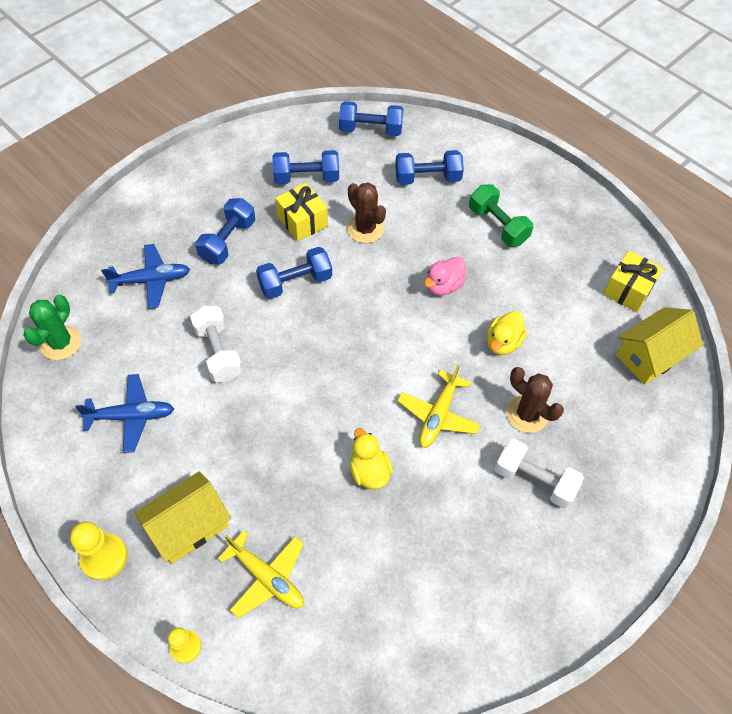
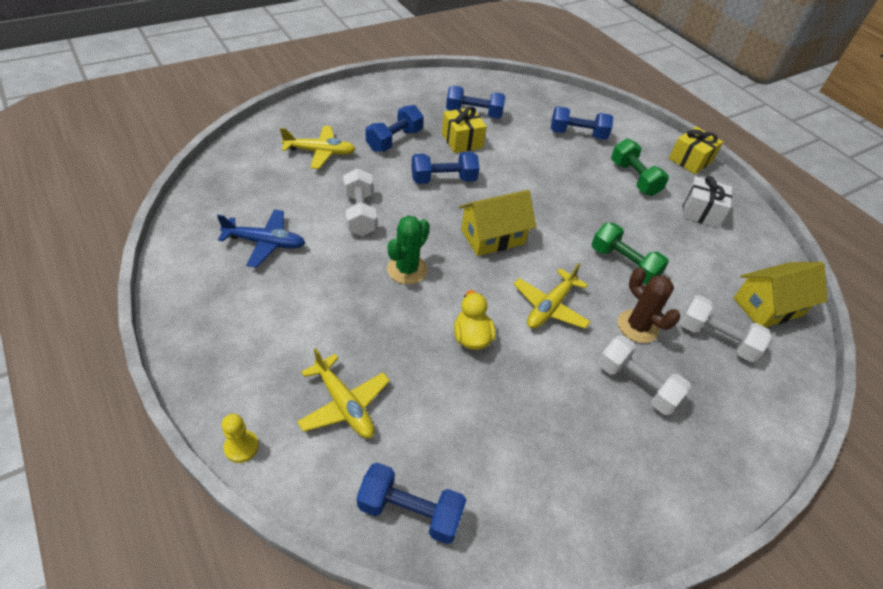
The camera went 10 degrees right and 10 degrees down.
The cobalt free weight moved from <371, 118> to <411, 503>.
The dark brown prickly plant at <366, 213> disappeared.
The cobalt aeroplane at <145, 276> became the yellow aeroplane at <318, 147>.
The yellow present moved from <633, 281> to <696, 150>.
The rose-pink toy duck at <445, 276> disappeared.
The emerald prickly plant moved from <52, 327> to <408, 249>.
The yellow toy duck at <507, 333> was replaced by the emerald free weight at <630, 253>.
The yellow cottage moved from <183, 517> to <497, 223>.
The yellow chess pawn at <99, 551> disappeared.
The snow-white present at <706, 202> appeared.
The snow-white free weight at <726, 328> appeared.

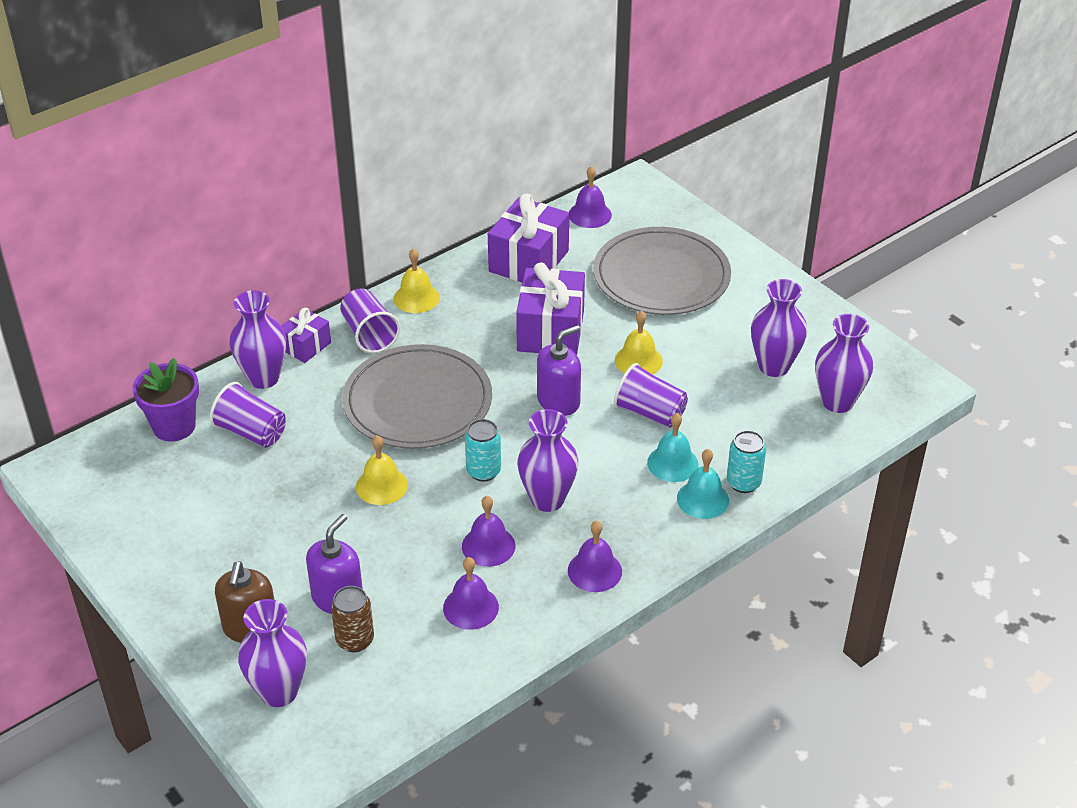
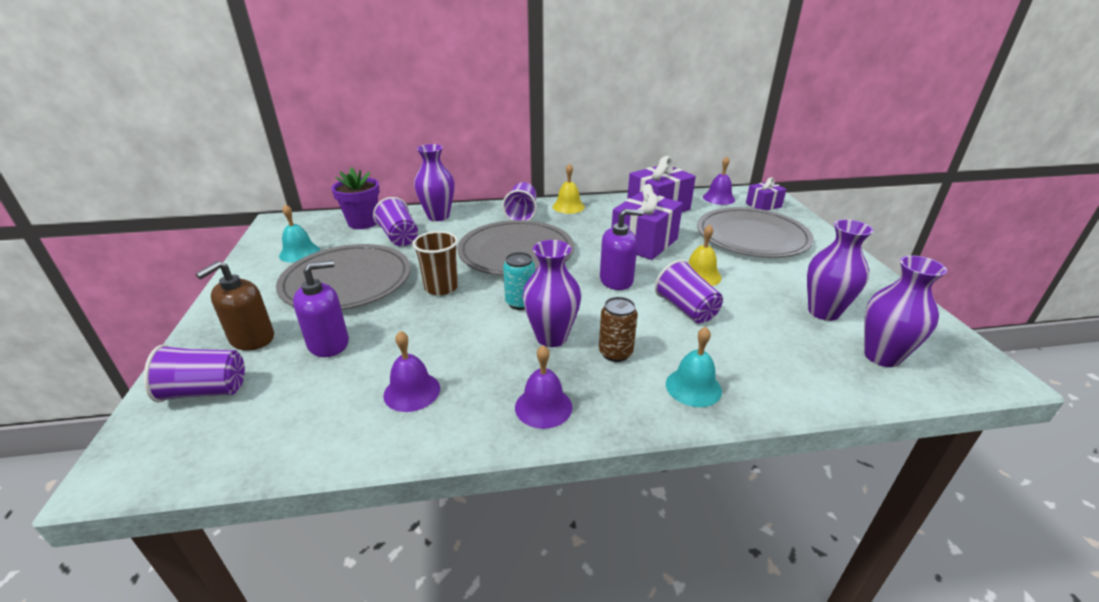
The camera went 30 degrees right and 10 degrees down.
The purple present moved from <306, 335> to <766, 193>.
The aqua bell moved from <672, 447> to <299, 233>.
The aqua tin at <746, 461> disappeared.
The yellow bell at <382, 470> was replaced by the dark brown beaker at <435, 263>.
The purple bell at <489, 531> disappeared.
The dark brown tin moved from <352, 619> to <618, 329>.
The purple vase at <272, 653> was replaced by the purple beaker at <194, 374>.
The ash-grey flat dish at <343, 277> appeared.

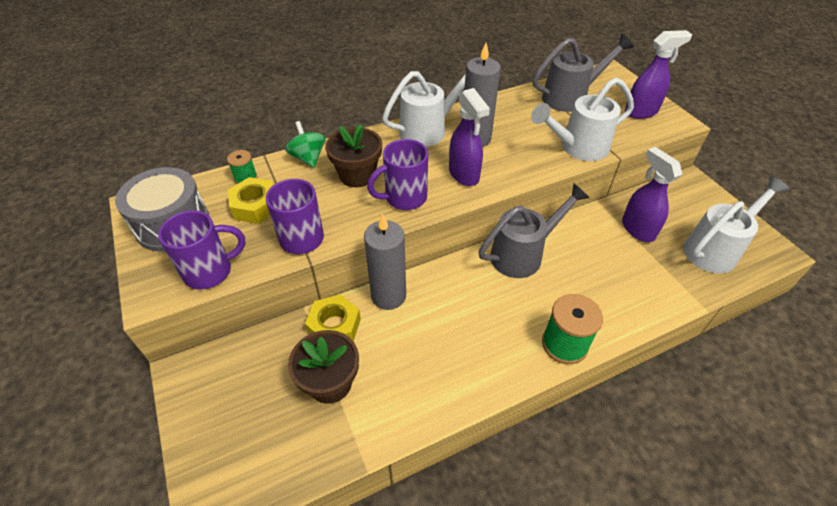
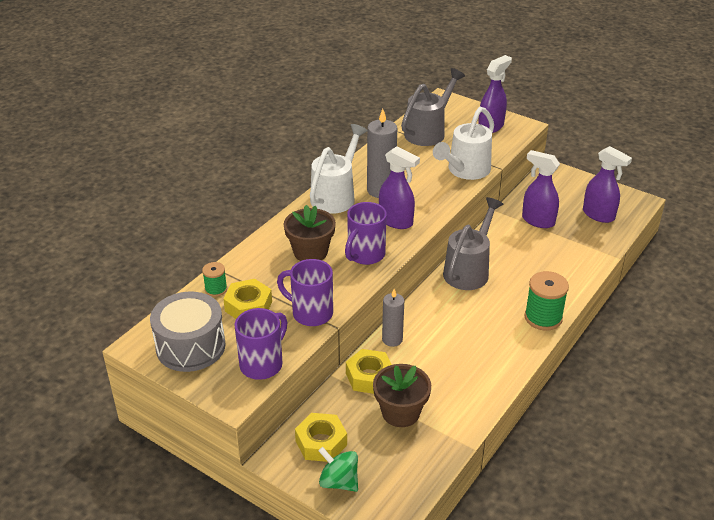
The camera went 30 degrees left and 10 degrees down.
The emerald whirligig moved from <305, 144> to <338, 469>.
The snow-white watering can at <736, 224> was replaced by the purple spray bottle at <607, 184>.
The ash-grey candle at <385, 262> changed to 0.65 times the size.
The yellow hexagon nut at <321, 437> appeared.

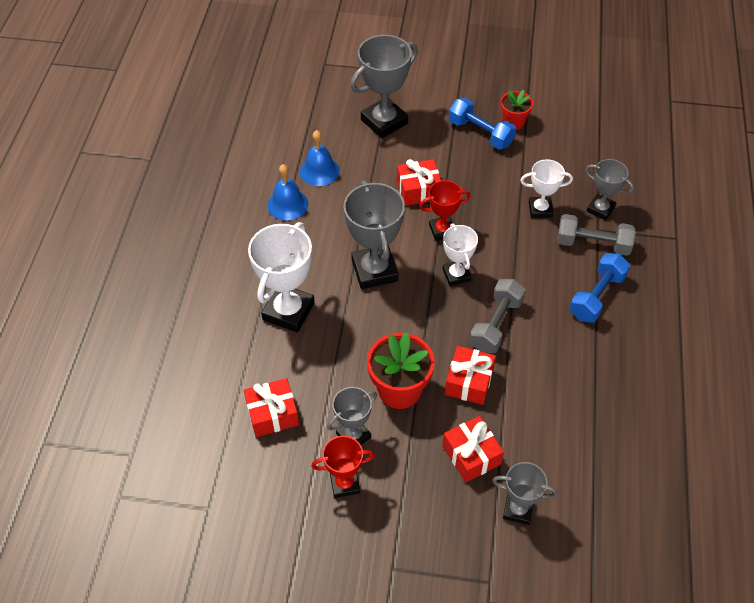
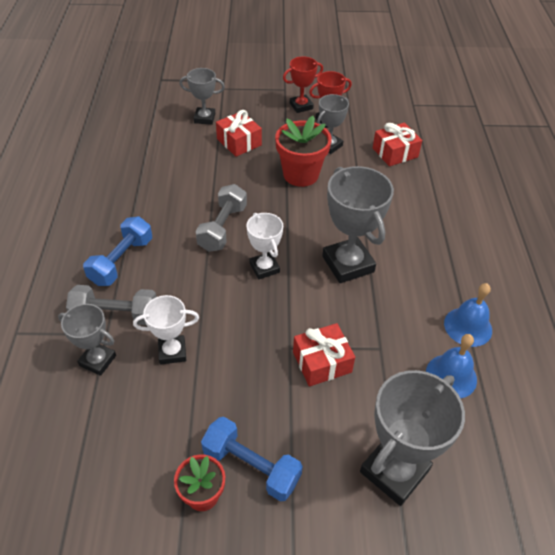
The camera went 170 degrees right and 5 degrees down.
The crimson trophy moved from <444, 210> to <303, 84>.
The snow-white trophy at <281, 277> disappeared.
The crimson present at <470, 375> disappeared.

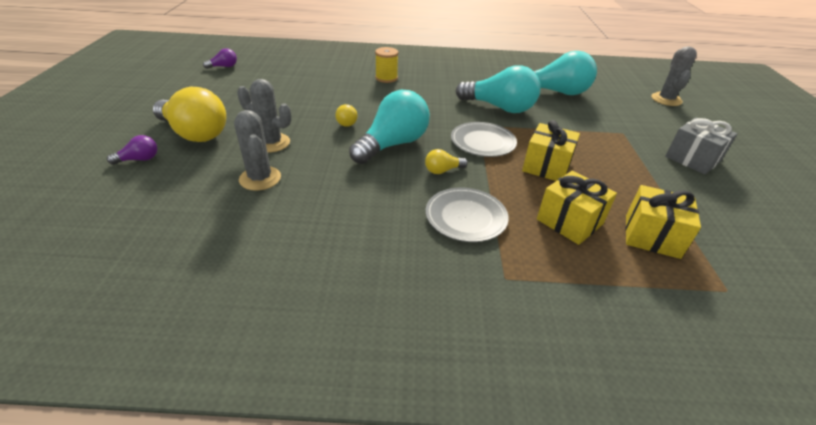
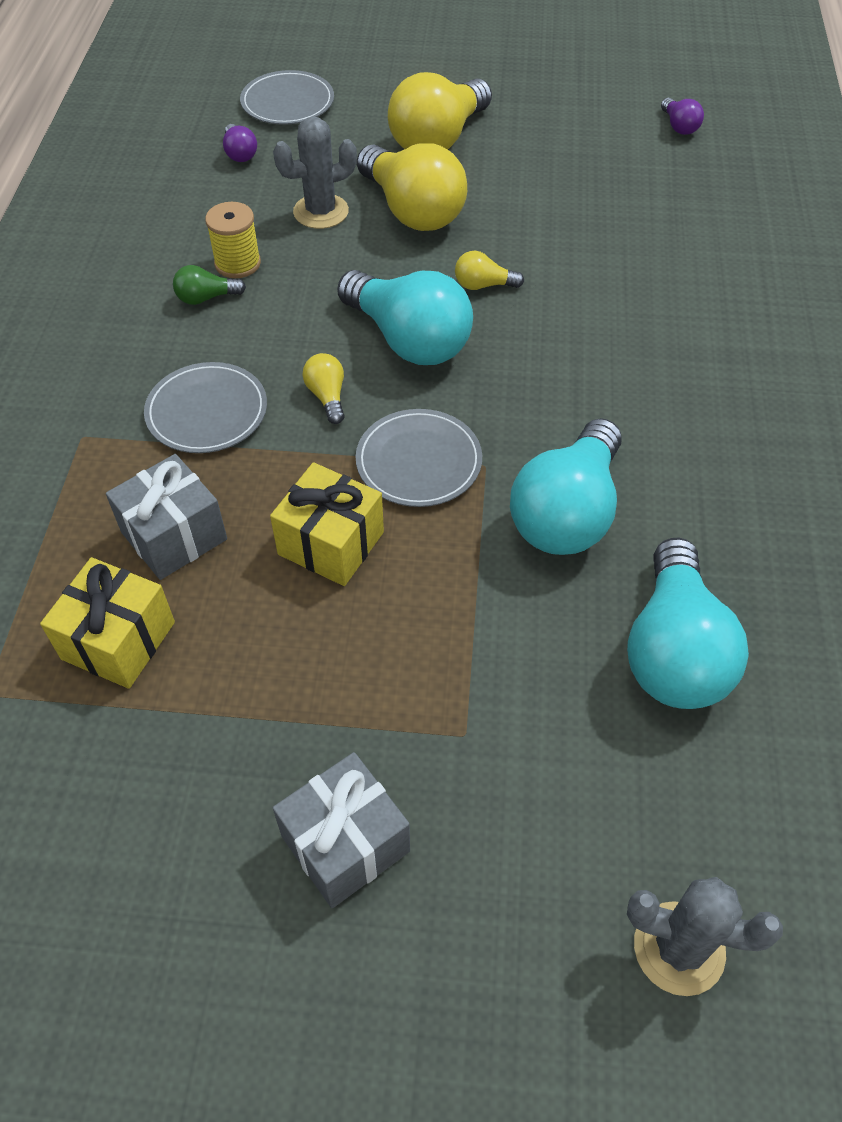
The camera went 95 degrees right and 15 degrees up.
The yellow bobbin moved from <387, 65> to <233, 240>.
The ash-grey prickly plant at <264, 115> was replaced by the yellow light bulb at <412, 187>.
The purple light bulb moved from <132, 150> to <240, 143>.
The yellow present at <577, 207> became the ash-grey present at <166, 517>.
The ash-grey flat dish at <287, 97> appeared.
The emerald light bulb at <209, 285> appeared.

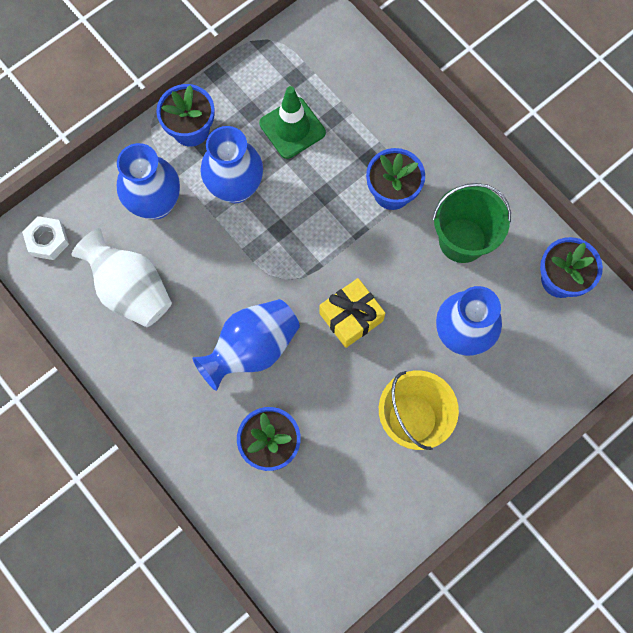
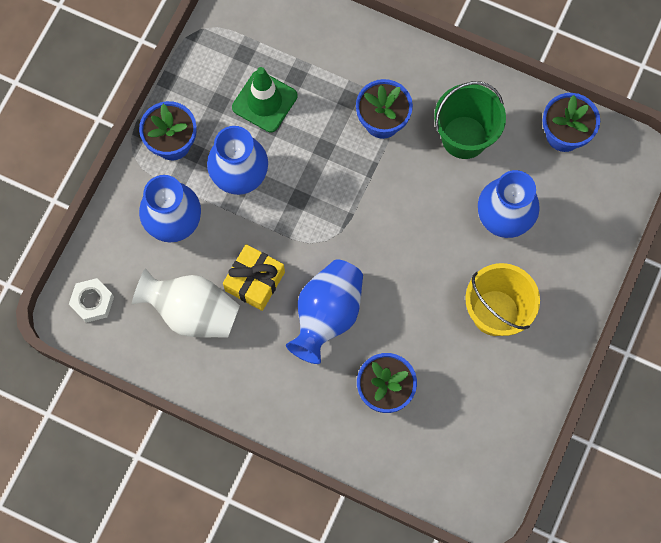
The camera went 25 degrees left and 0 degrees up.
The yellow present moved from <352, 313> to <254, 277>.

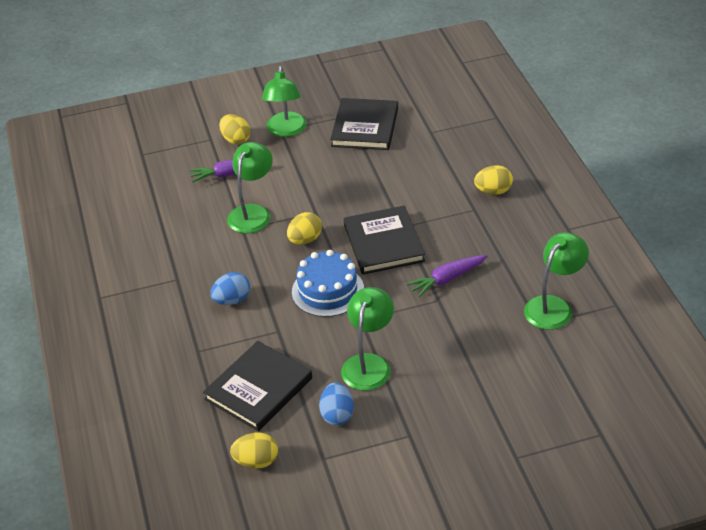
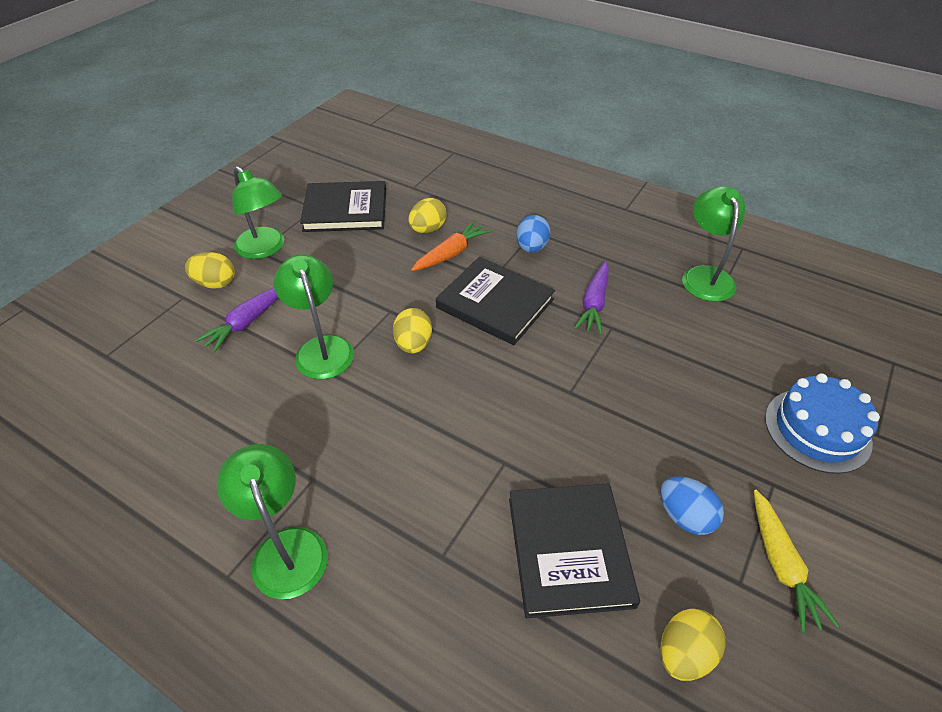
The camera went 45 degrees left and 5 degrees up.
The ebony hardcover at <364, 124> turned 60 degrees counterclockwise.
The yellow egg moved from <493, 180> to <428, 215>.
The cobalt cake moved from <328, 283> to <822, 423>.
The cobalt egg moved from <230, 288> to <533, 234>.
The emerald lamp moved from <367, 339> to <272, 521>.
The bright orange toy carrot at <451, 246> appeared.
The yellow toy carrot at <797, 561> appeared.

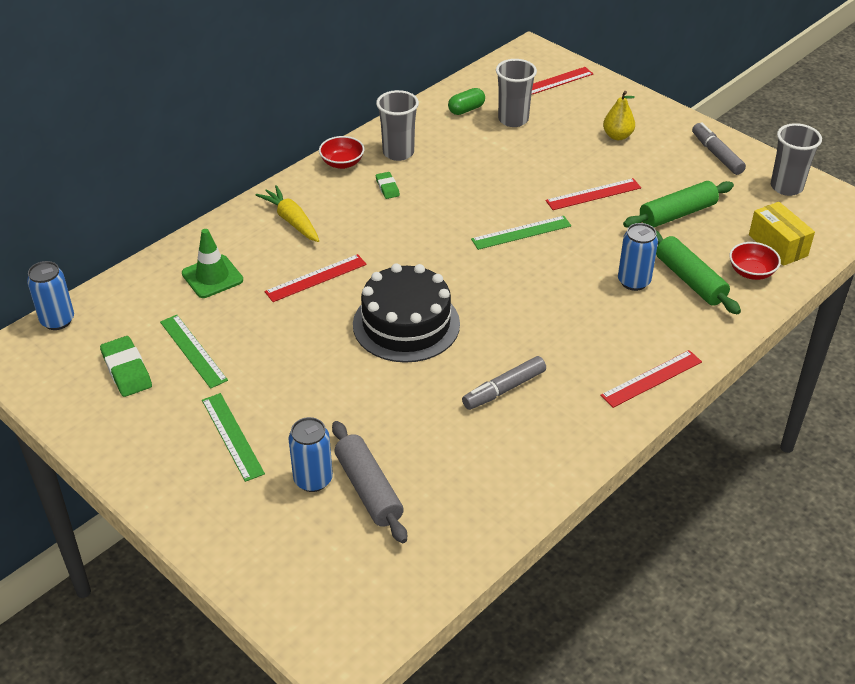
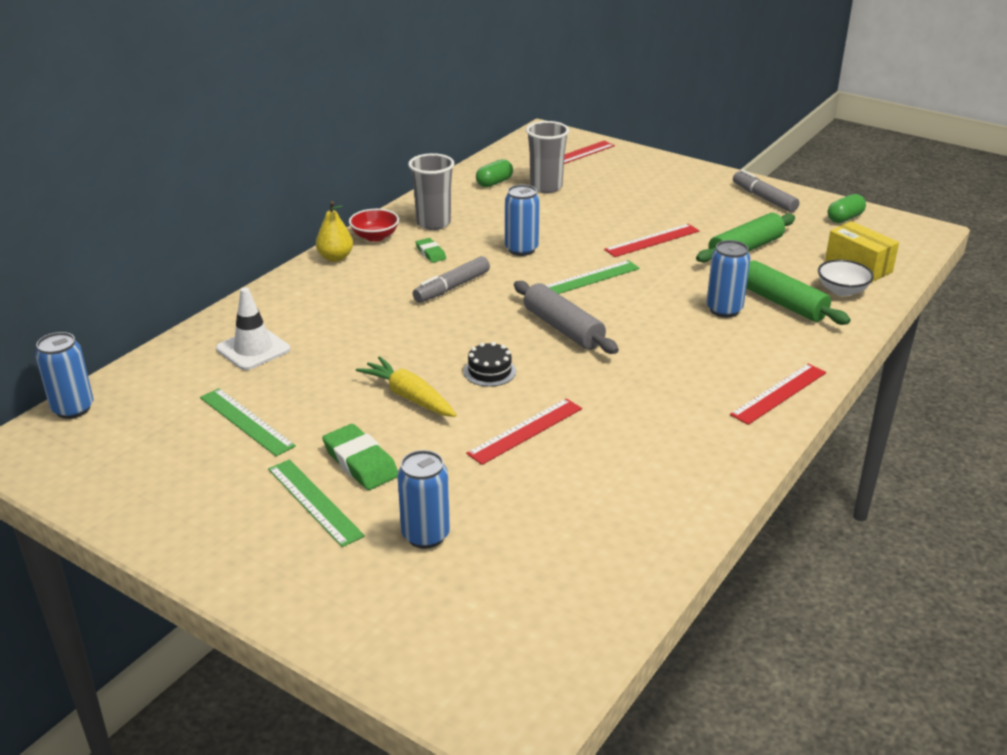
The camera went 10 degrees left and 10 degrees down.
The yellow pear moved from <619, 115> to <334, 231>.
The ash-grey beaker at <796, 159> was replaced by the emerald pill shape at <847, 208>.
The yellow toy carrot moved from <287, 213> to <406, 386>.
The emerald traffic cone at <212, 263> became the snow-white traffic cone at <253, 328>.
The crimson deep dish at <755, 261> became the snow-white deep dish at <846, 278>.
The crimson measuring stick moved from <315, 278> to <524, 431>.
The ebony cake at <406, 313> changed to 0.43 times the size.
The emerald pencil eraser moved from <126, 366> to <360, 457>.
The ash-grey felt pen moved from <504, 383> to <451, 279>.
The ash-grey dough roller moved from <369, 482> to <566, 317>.
The cobalt tin at <522, 220> appeared.

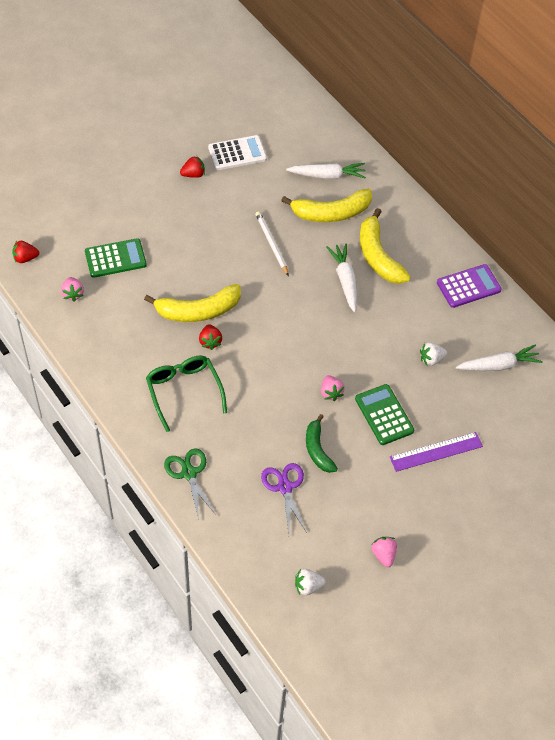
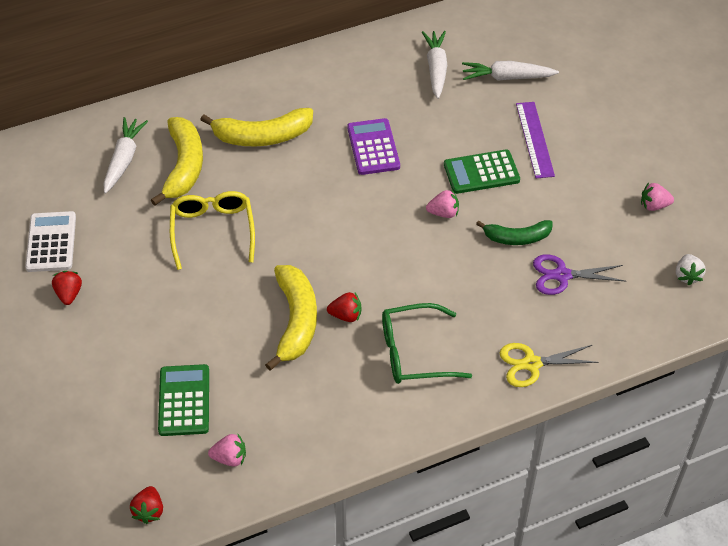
The camera went 75 degrees left and 5 degrees down.
The snow-white lead pencil at <272, 243> was replaced by the yellow glasses at <212, 230>.
The snow-white toy carrot moved from <342, 278> to <510, 71>.
The purple adding machine moved from <469, 286> to <373, 146>.
The snow-white berry at <433, 354> disappeared.
The emerald shears at <190, 484> became the yellow shears at <549, 365>.

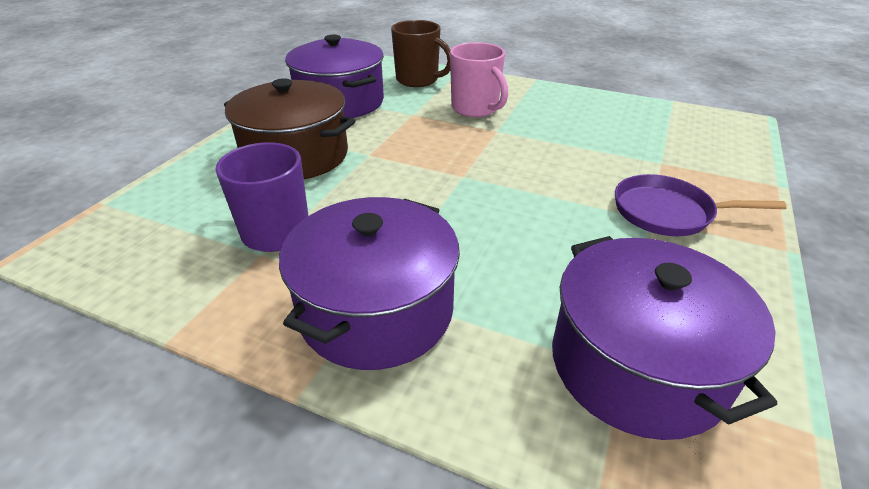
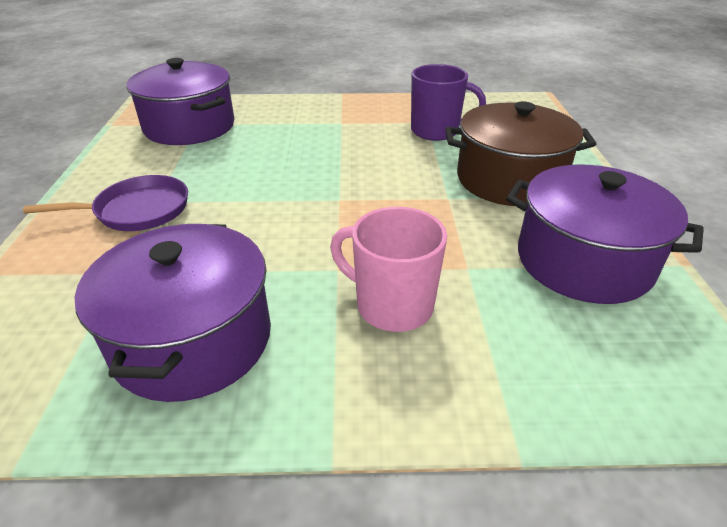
The camera went 155 degrees right and 0 degrees up.
The dark brown mug at <420, 53> disappeared.
The purple cooking pot moved from <369, 283> to <172, 313>.

